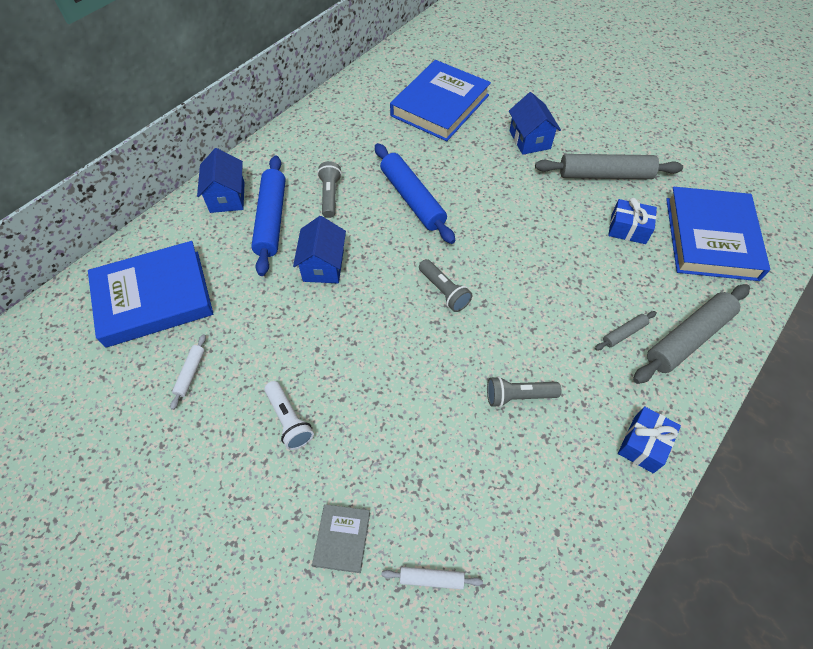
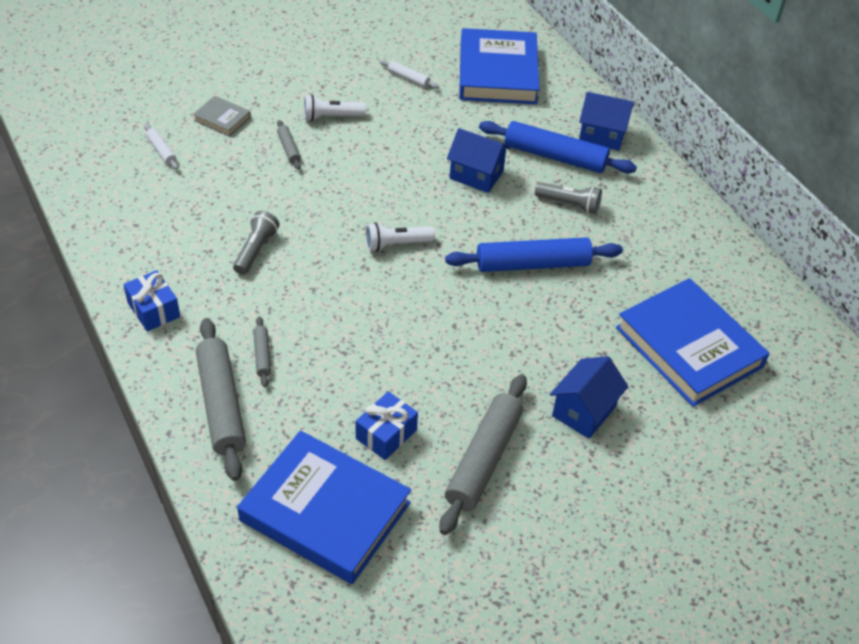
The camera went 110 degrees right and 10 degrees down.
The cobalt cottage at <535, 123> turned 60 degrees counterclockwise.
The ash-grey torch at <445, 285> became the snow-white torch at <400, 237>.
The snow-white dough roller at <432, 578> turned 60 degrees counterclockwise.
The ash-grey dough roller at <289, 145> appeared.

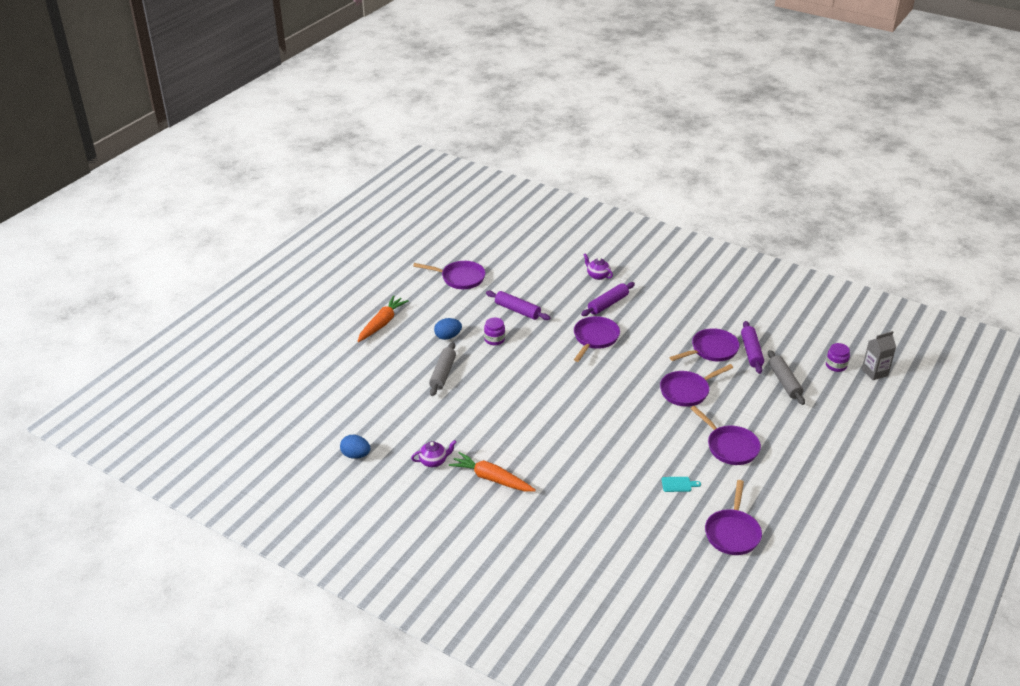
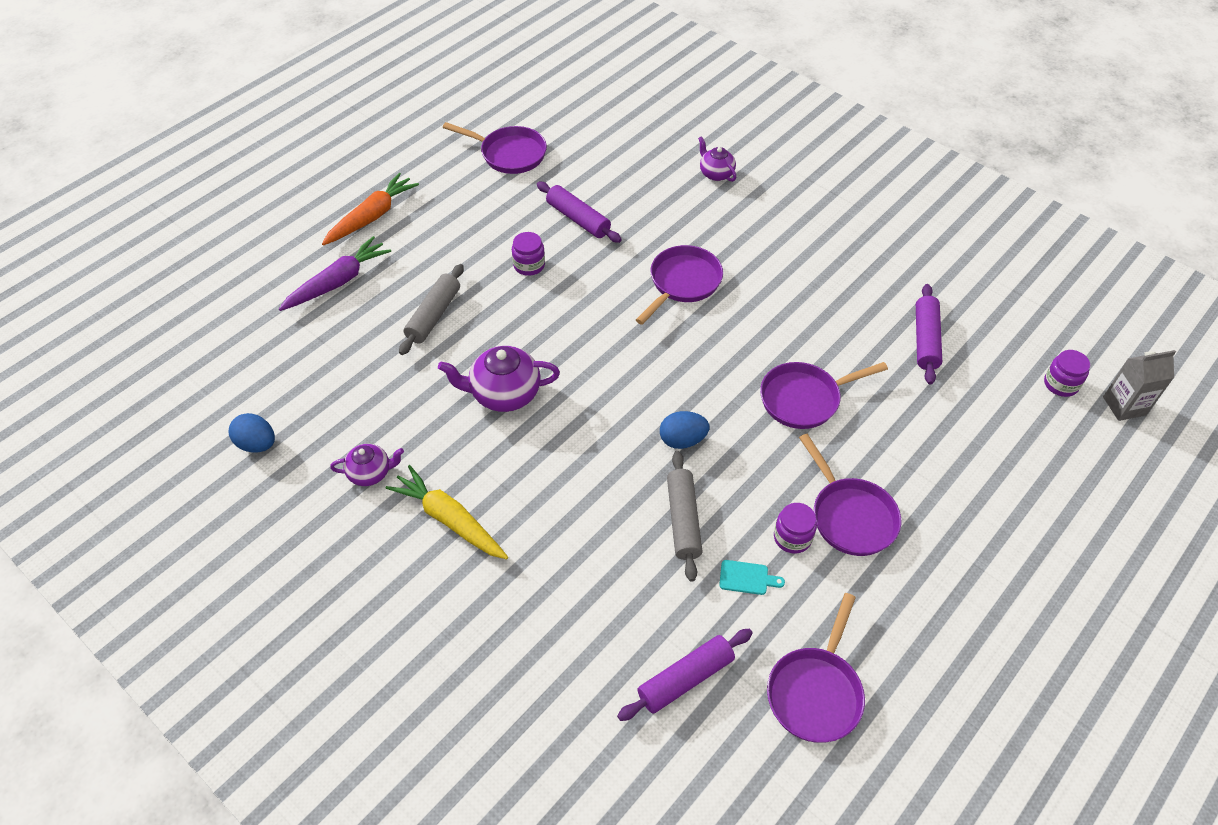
The camera went 10 degrees right and 15 degrees up.
The purple dough roller moved from <608, 299> to <685, 675>.
The cobalt egg moved from <448, 329> to <684, 430>.
The purple skillet at <705, 345> disappeared.
The ash-grey dough roller moved from <786, 377> to <685, 516>.
The bright orange toy carrot at <492, 471> became the yellow toy carrot at <446, 512>.
The purple toy carrot at <335, 273> appeared.
The purple tea pot at <499, 379> appeared.
The purple jar at <795, 528> appeared.

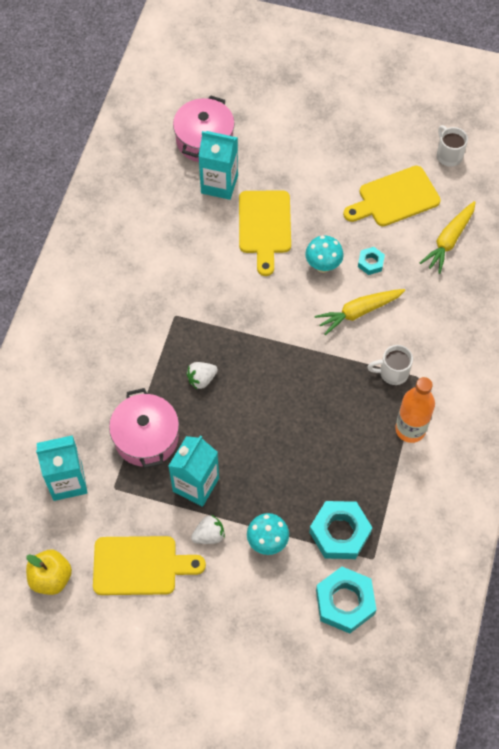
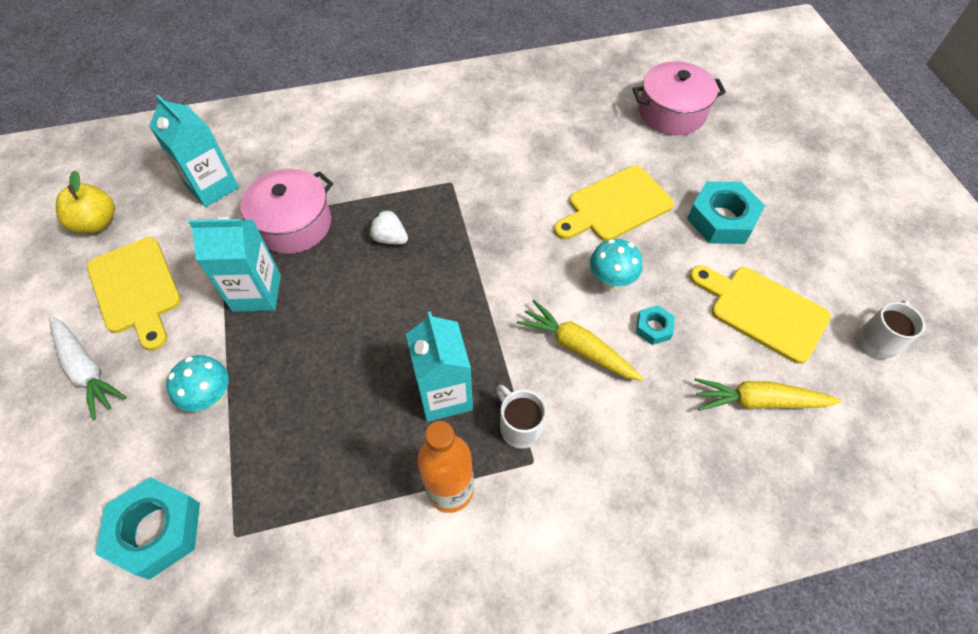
The camera went 60 degrees right and 5 degrees down.
The aqua carton moved from <218, 165> to <439, 366>.
The aqua hexagon nut moved from <341, 530> to <726, 212>.
The snow-white berry at <208, 529> disappeared.
The snow-white toy carrot at <88, 368> appeared.

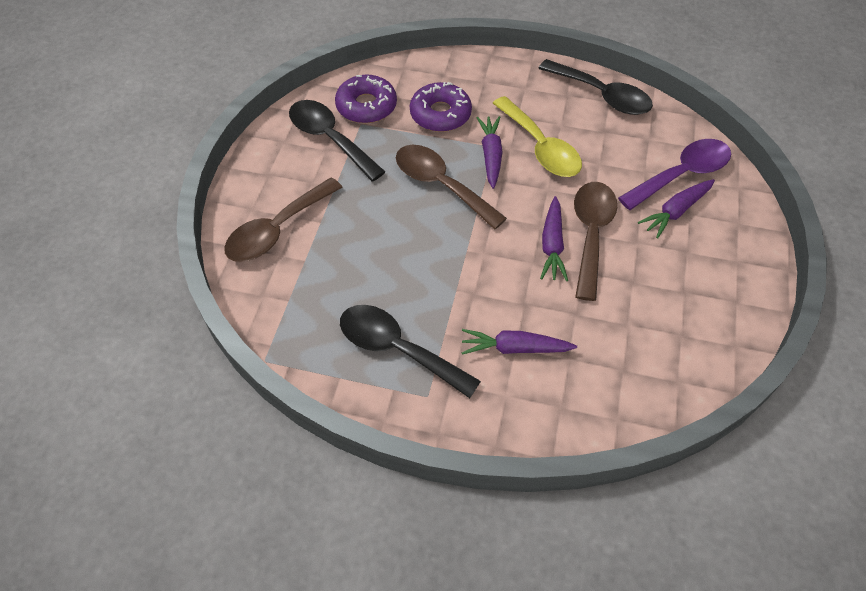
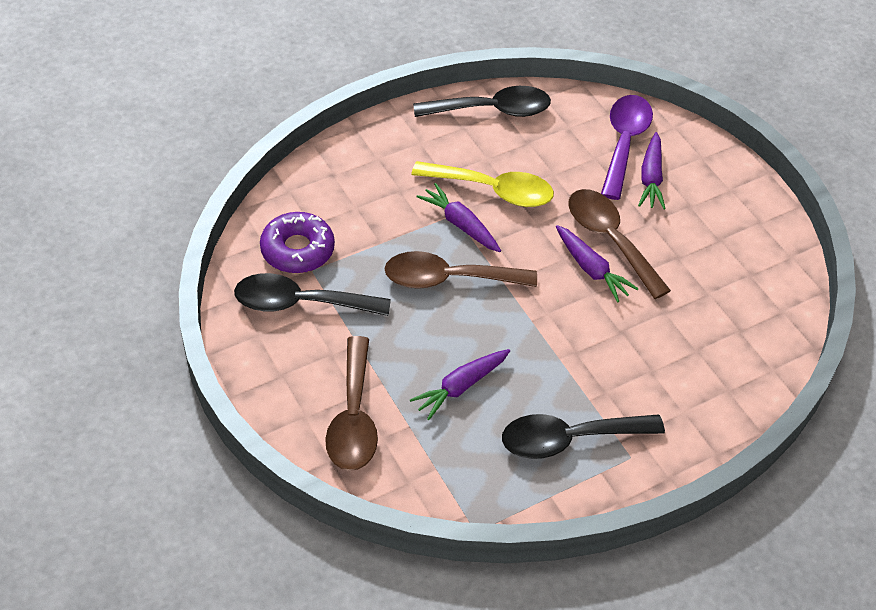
The camera went 45 degrees left and 5 degrees down.
The purple doughnut at <441, 107> disappeared.
The purple toy carrot moved from <519, 342> to <460, 384>.

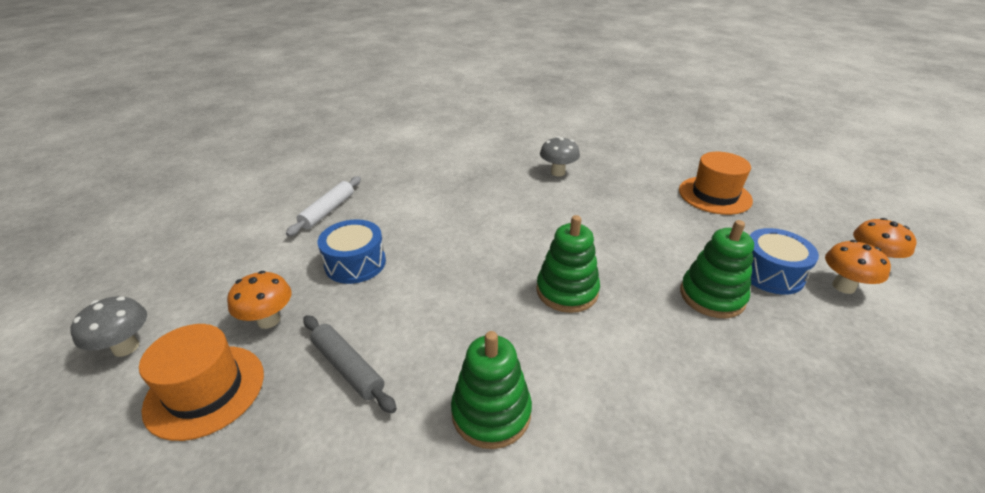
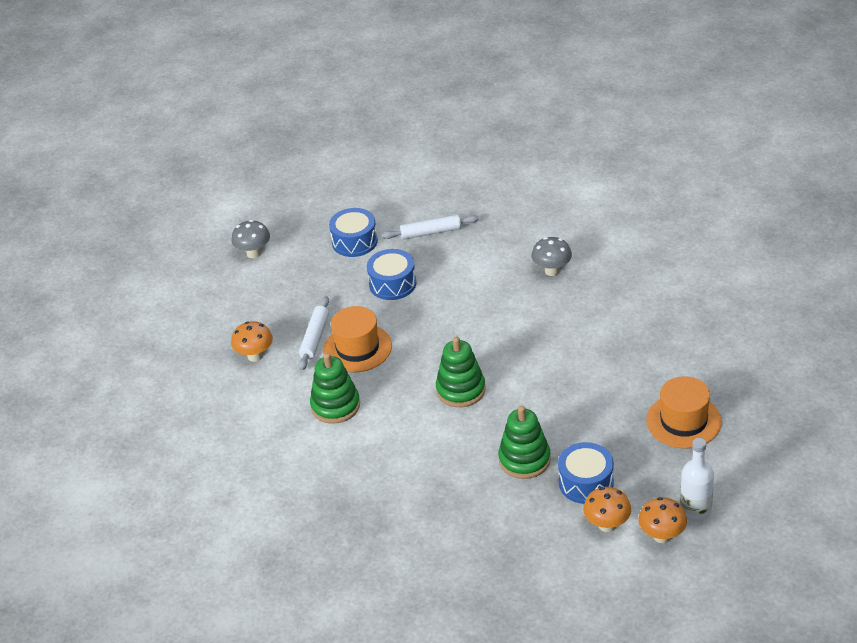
The camera went 60 degrees right and 5 degrees up.
The ash-grey fungus moved from <560, 156> to <552, 256>.
The bright orange fungus moved from <259, 300> to <252, 341>.
The ash-grey dough roller at <350, 364> became the snow-white dough roller at <313, 333>.
The bright orange tall hat moved from <201, 382> to <357, 339>.
The cobalt snare drum at <353, 232> appeared.
The snow-white bottle at <697, 479> appeared.

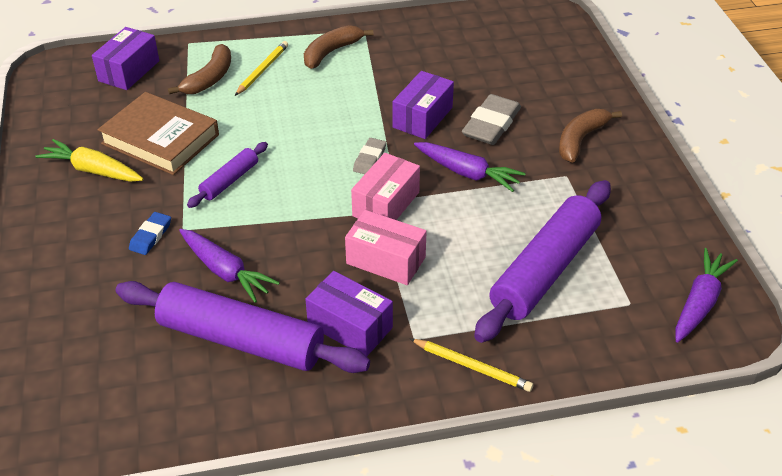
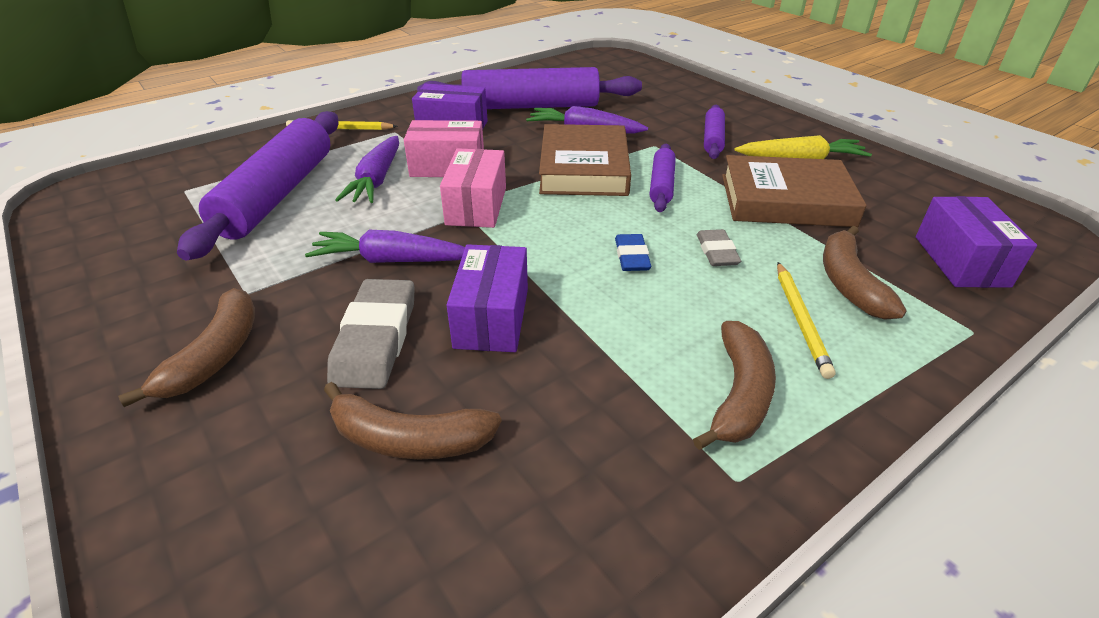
The camera went 155 degrees right and 5 degrees down.
The ash-grey pencil eraser moved from <369, 156> to <719, 247>.
The cobalt pencil eraser moved from <150, 233> to <633, 252>.
The purple toy carrot moved from <706, 295> to <367, 169>.
The purple dough roller at <714, 132> appeared.
The dark brown hardcover at <585, 160> appeared.
The dark brown banana fruit at <413, 420> appeared.

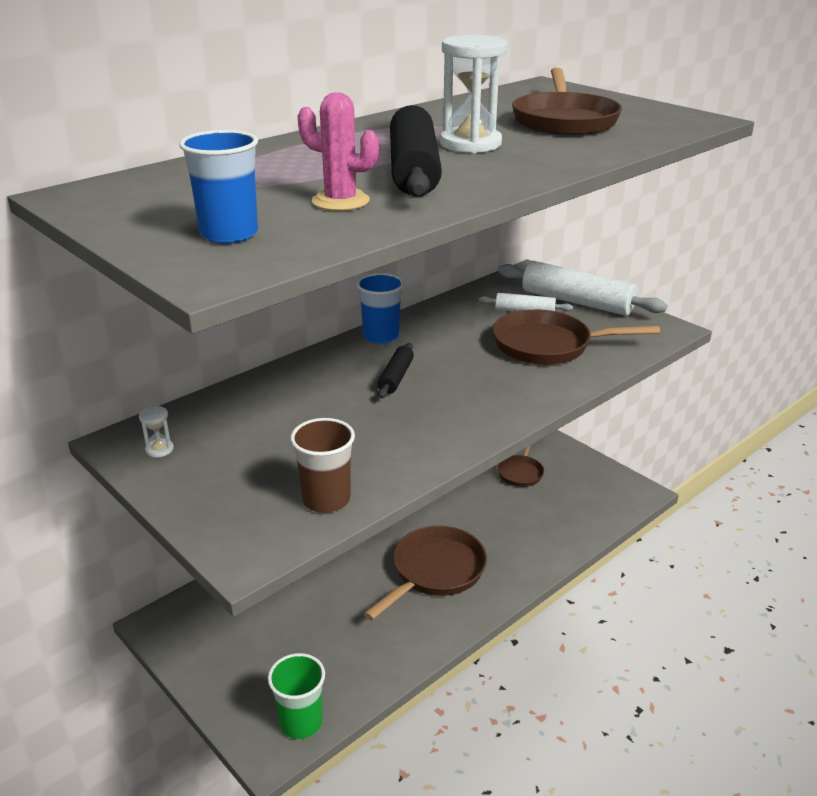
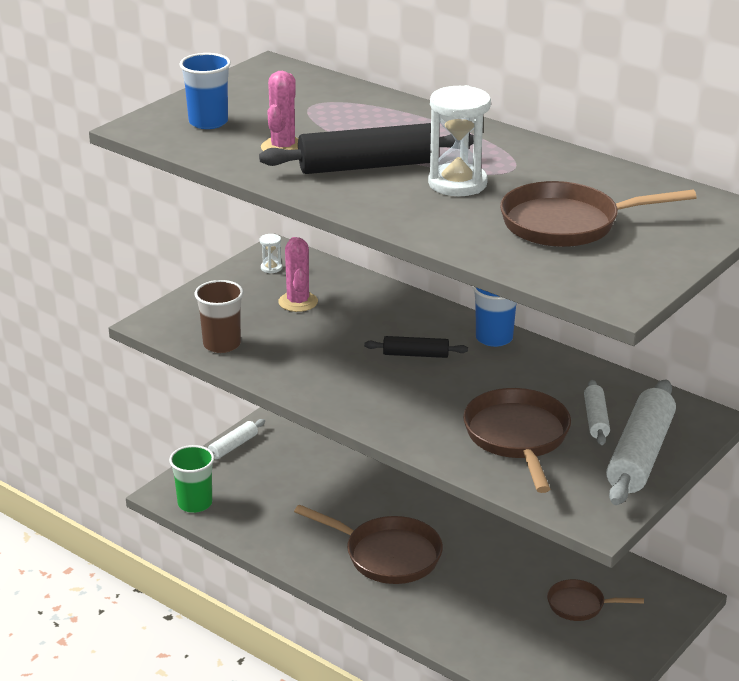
The camera went 80 degrees right and 0 degrees up.
The rose-pink prickly plant at <298, 274> appeared.
The snow-white dough roller at <236, 439> appeared.

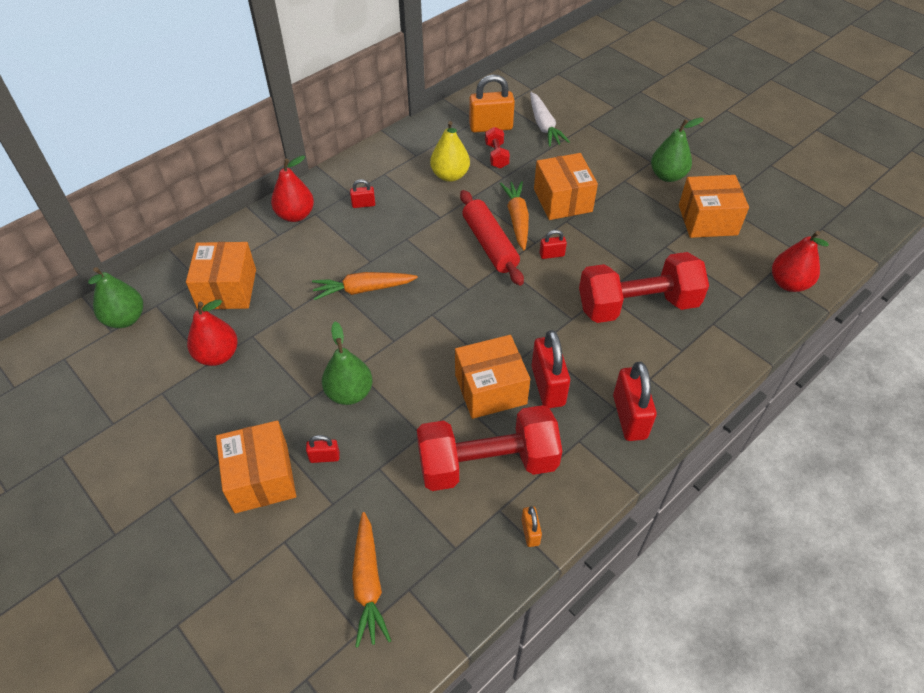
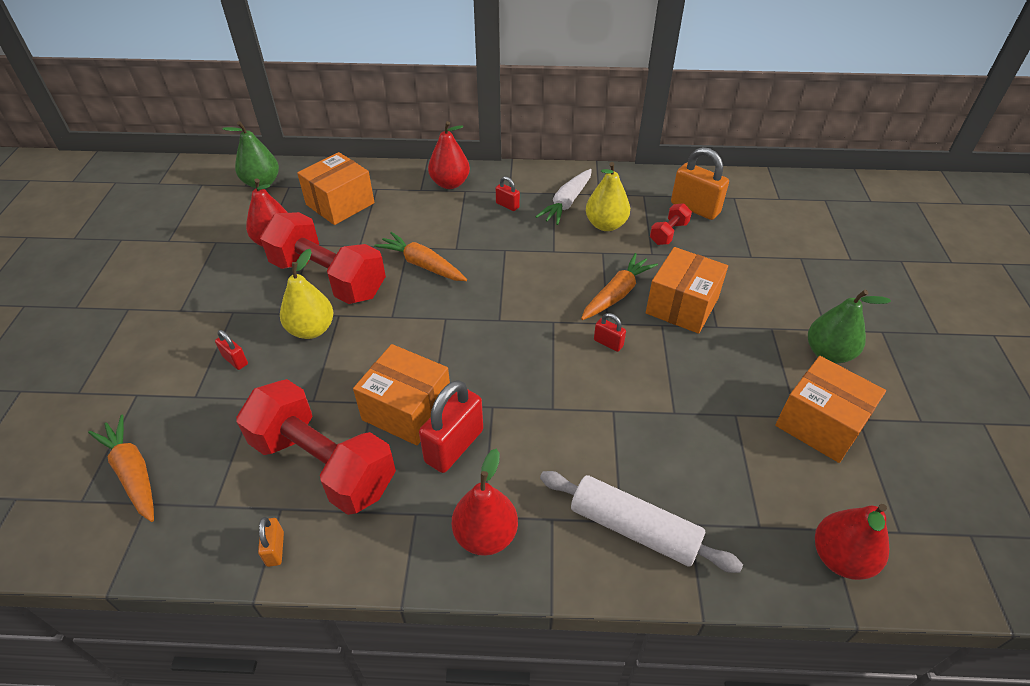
The camera went 45 degrees right and 5 degrees down.
The snow-white toy carrot moved from <550, 119> to <564, 197>.
The crimson dough roller at <492, 238> disappeared.
The crimson free weight moved from <644, 287> to <323, 258>.
The emerald pear at <347, 363> became the yellow pear at <307, 294>.
The crimson lock at <635, 401> was replaced by the crimson pear at <485, 502>.
The bright orange box at <256, 466> disappeared.
The bright orange lock at <531, 526> turned 45 degrees counterclockwise.
The bright orange toy carrot at <371, 580> turned 105 degrees clockwise.
The snow-white dough roller at <641, 522> appeared.

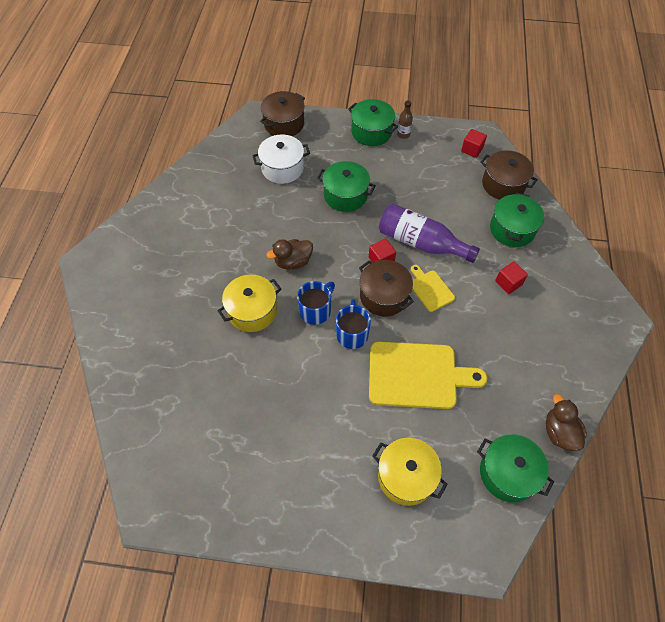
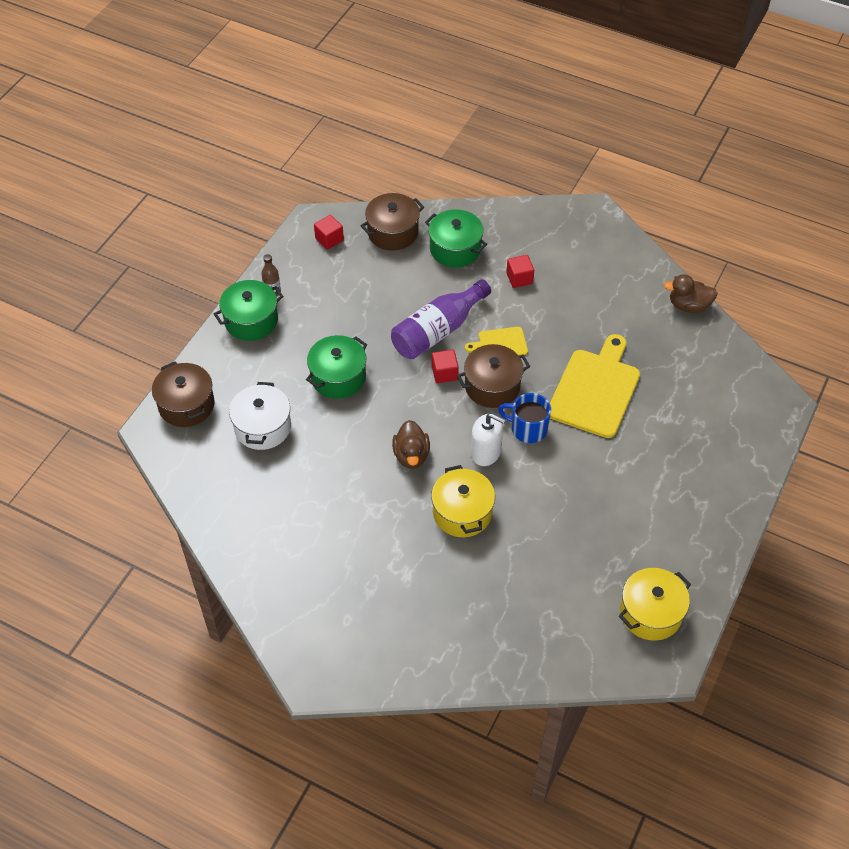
The camera went 70 degrees left and 5 degrees down.
The cobalt mug at <316, 303> was replaced by the snow-white soap dispenser at <488, 439>.
The emerald cooking pot at <515, 468> disappeared.
The yellow cooking pot moved from <410, 472> to <655, 604>.

